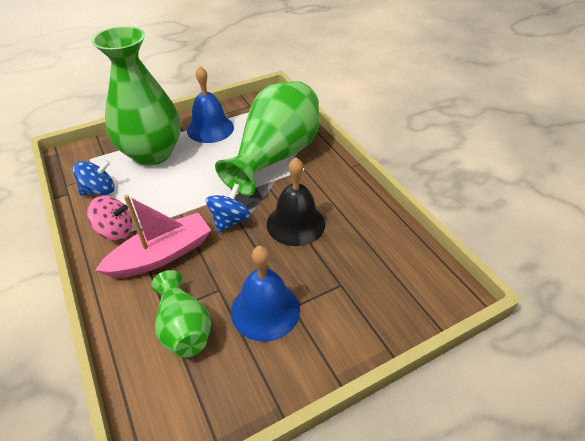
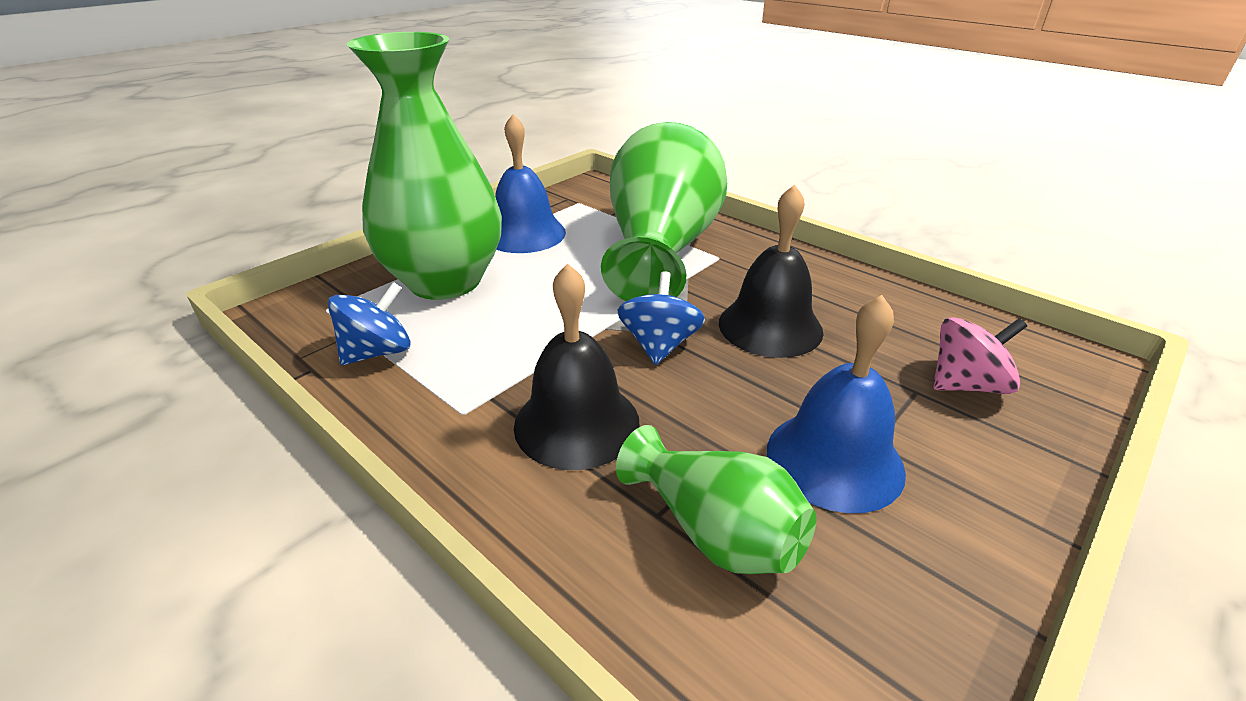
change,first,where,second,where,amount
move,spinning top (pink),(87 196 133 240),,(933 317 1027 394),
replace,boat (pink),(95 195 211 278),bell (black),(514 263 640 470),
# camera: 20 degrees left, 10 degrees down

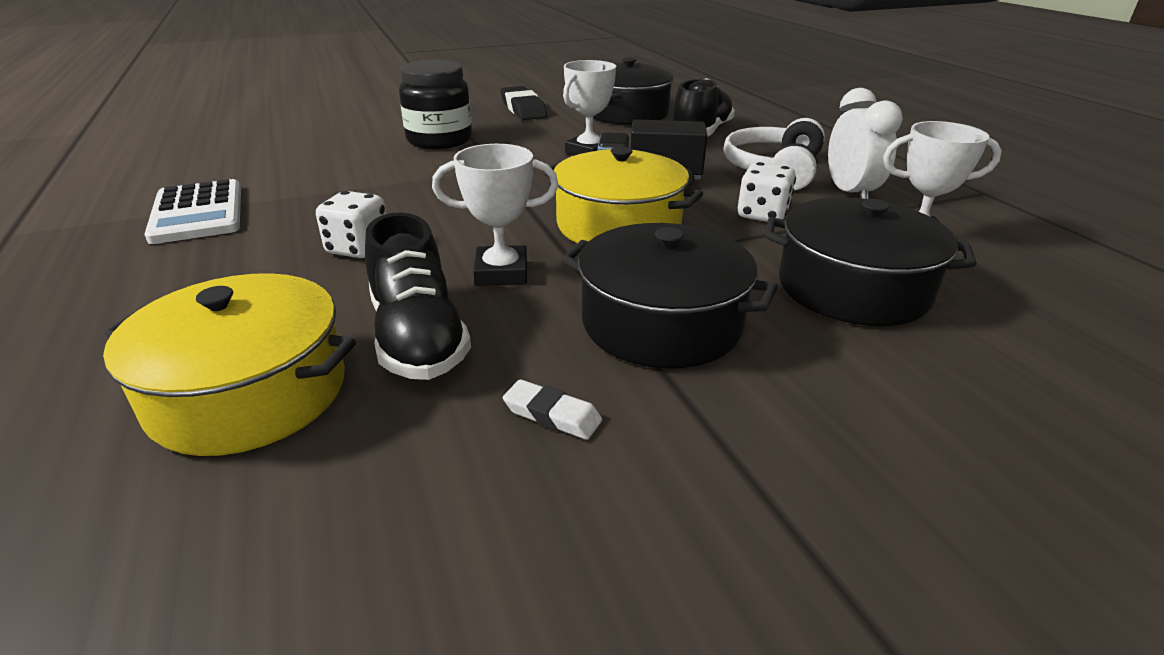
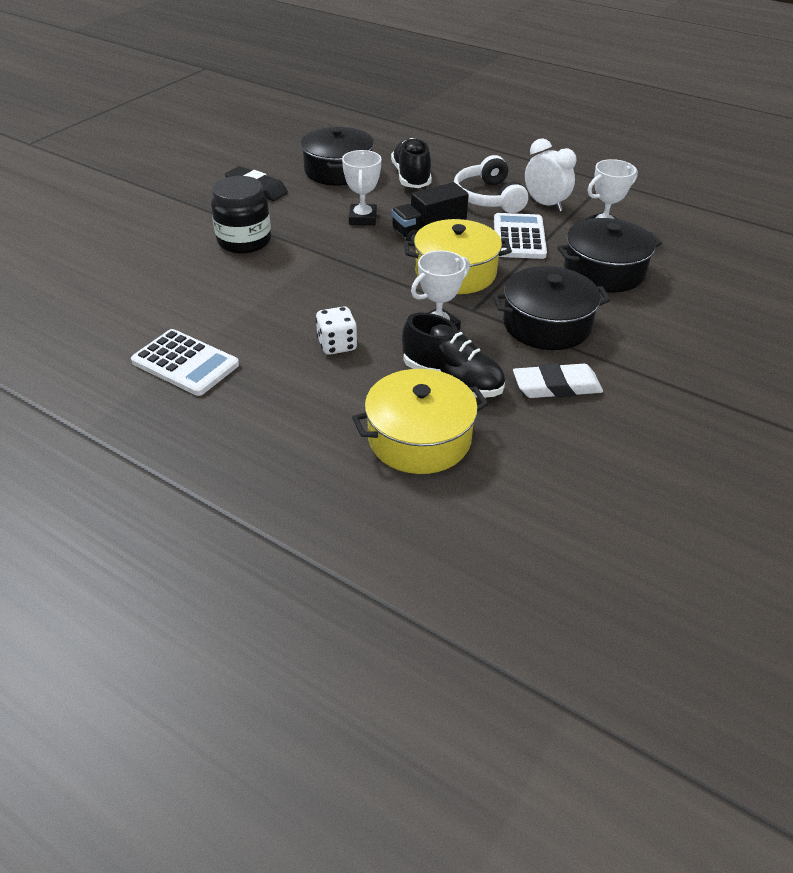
change,first,where,second,where,amount
replace,dice (white),(738 162 796 222),calculator (white),(494 213 547 259),
resize,eraser (white),(503 379 602 440),,(513 363 603 398),x1.81
# camera: 35 degrees left, 10 degrees up

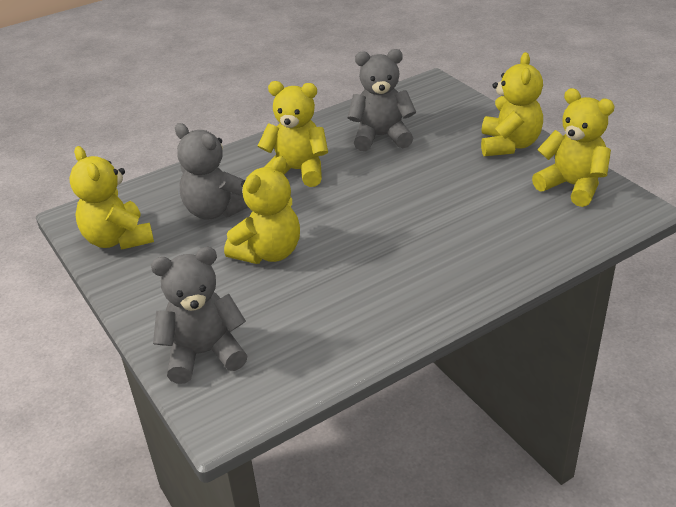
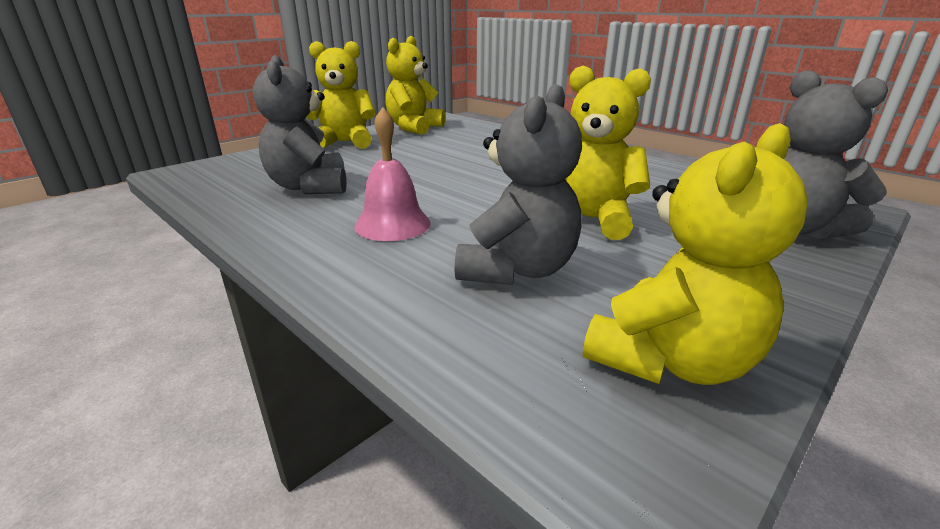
change,first,where,second,where,amount
replace,teddy bear (yellow),(258 81 328 187),bell (pink),(354 107 431 241),
# camera: 105 degrees left, 10 degrees down

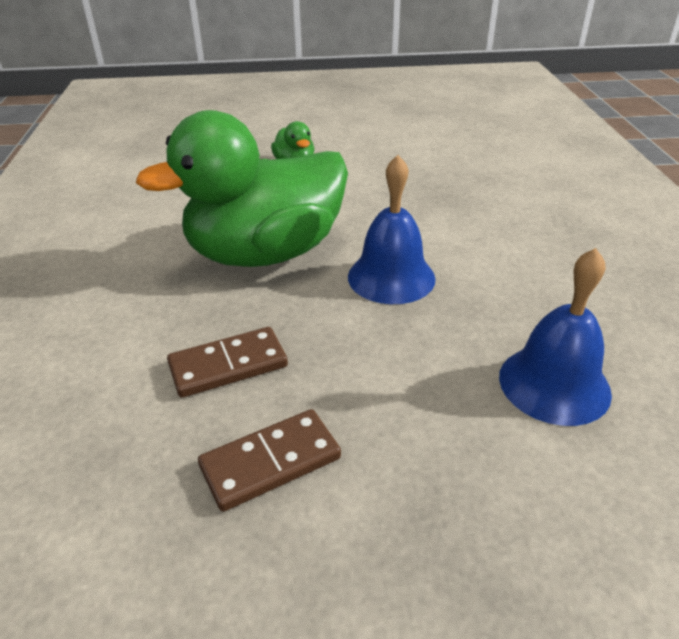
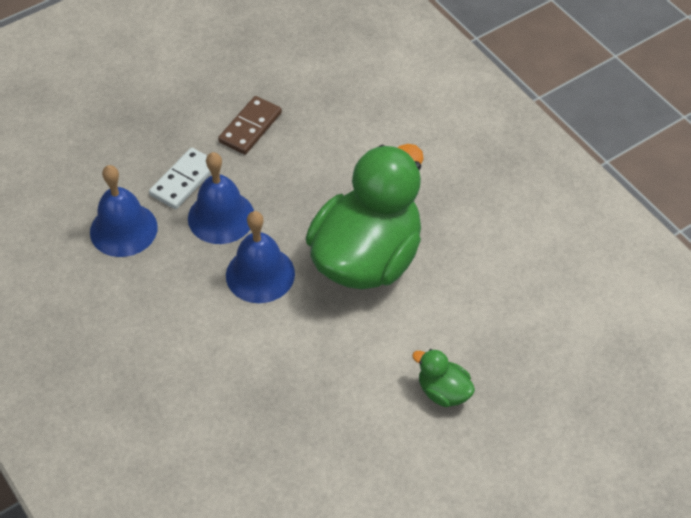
change,first,where,second,where,amount
delete,domino (brown),(167 327 288 398),,,
insert,,,domino (white),(149 148 211 209),
insert,,,bell (blue),(188 152 254 244),
# camera: 150 degrees right, 15 degrees up

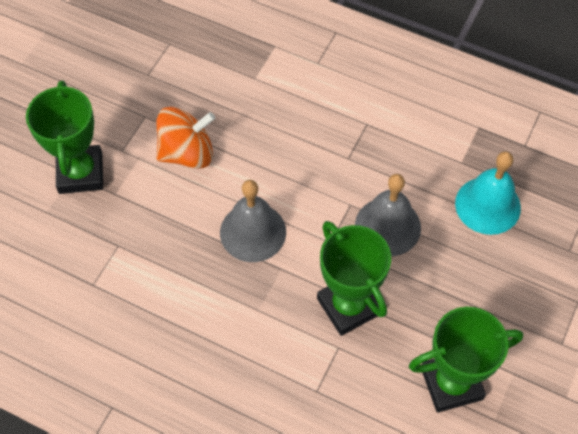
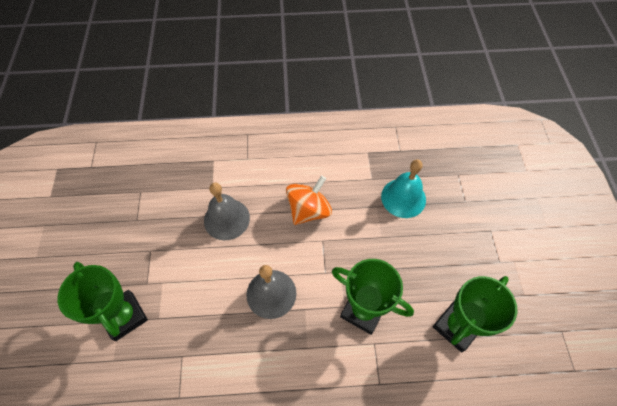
change,first,where,second,where,amount
move,spinning top (orange),(157 107 215 169),,(286 176 332 225),
move,bell (grey),(355 174 421 256),,(204 182 250 240),
# camera: 30 degrees left, 0 degrees up

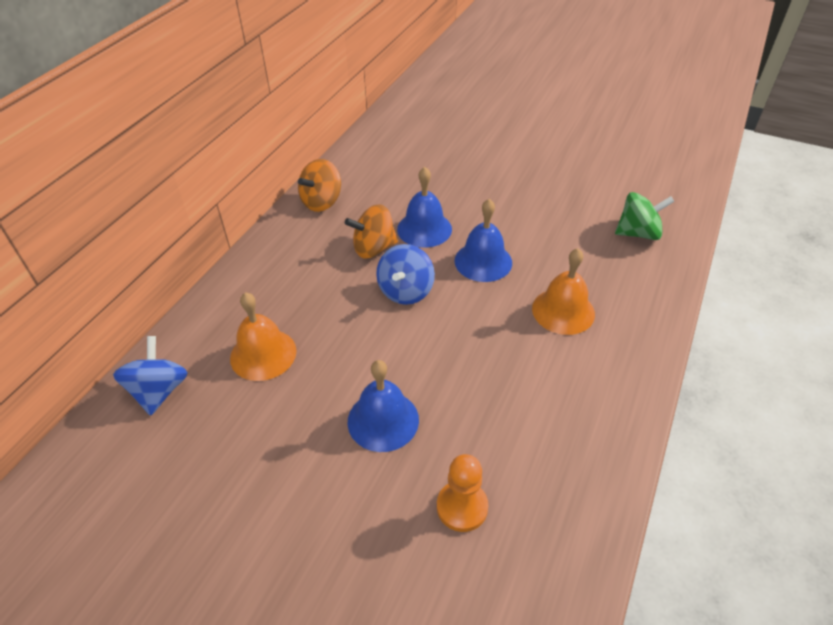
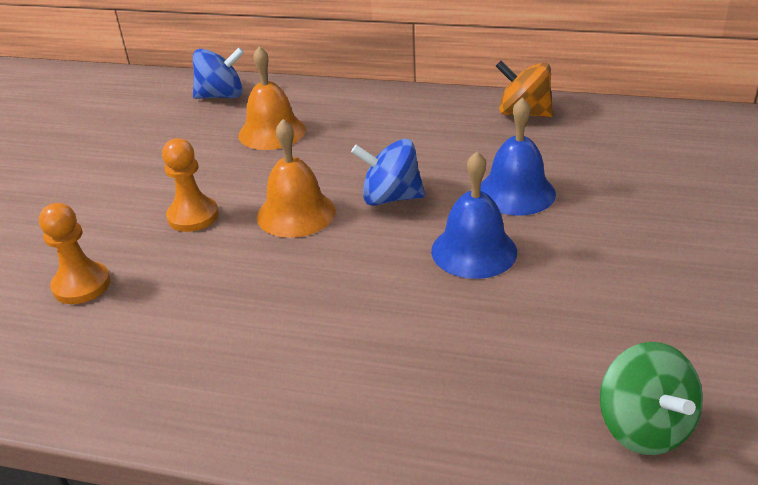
change,first,where,second,where,amount
delete,spinning top (orange),(345 204 398 259),,,
move,bell (orange),(532 248 595 335),,(257 119 336 238),
replace,bell (blue),(348 360 419 452),pawn (orange),(162 138 219 232),
# camera: 80 degrees right, 10 degrees down

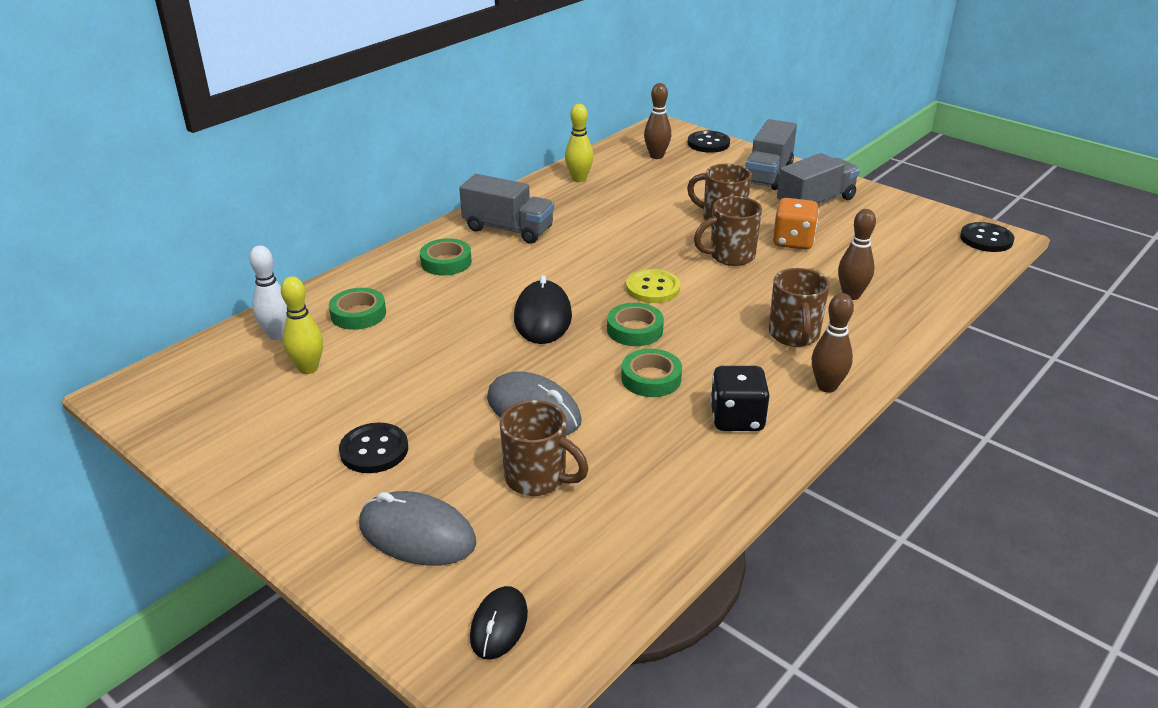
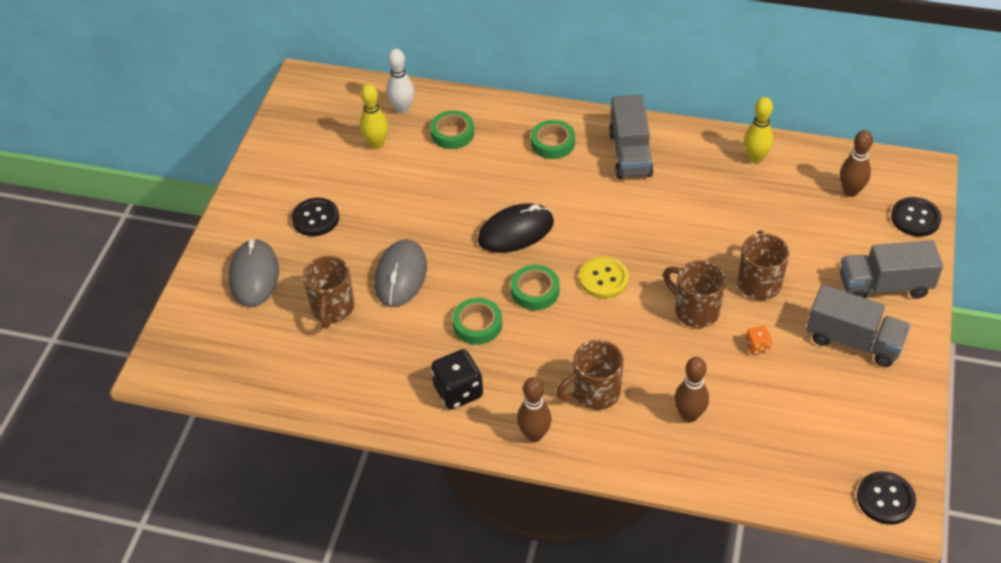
change,first,where,second,where,amount
delete,mouse (black),(470 586 528 660),,,
resize,dice (orange),(772 198 819 250),,(745 326 772 355),x0.51
# camera: 65 degrees right, 15 degrees up

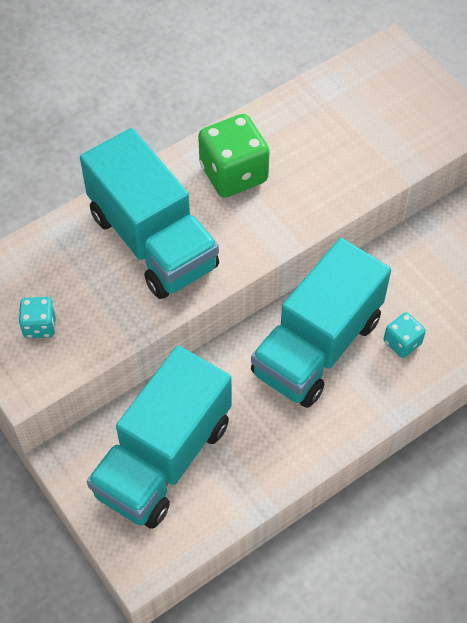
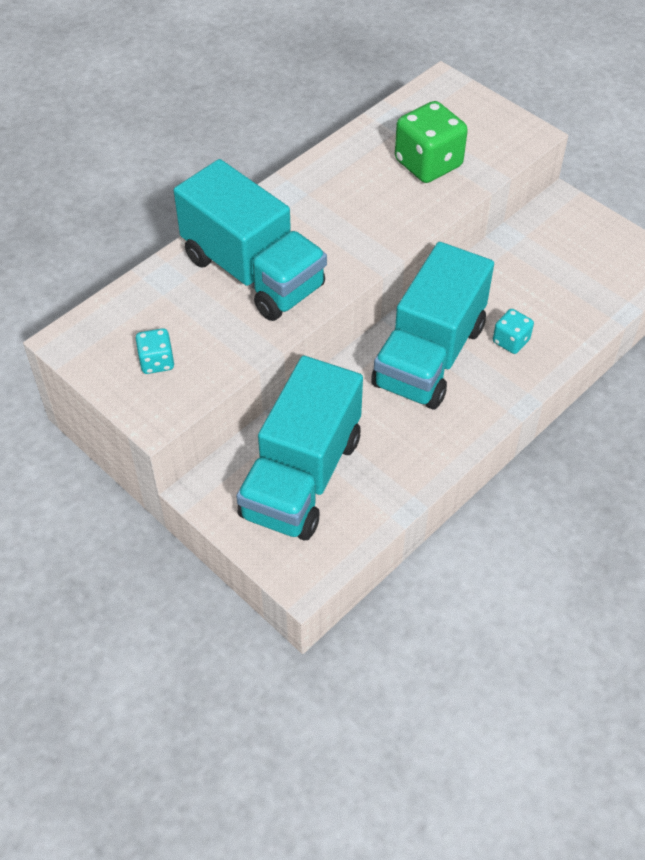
change,first,where,second,where,amount
move,dice (green),(198 114 270 198),,(395 101 468 183),
# camera: 10 degrees left, 5 degrees down

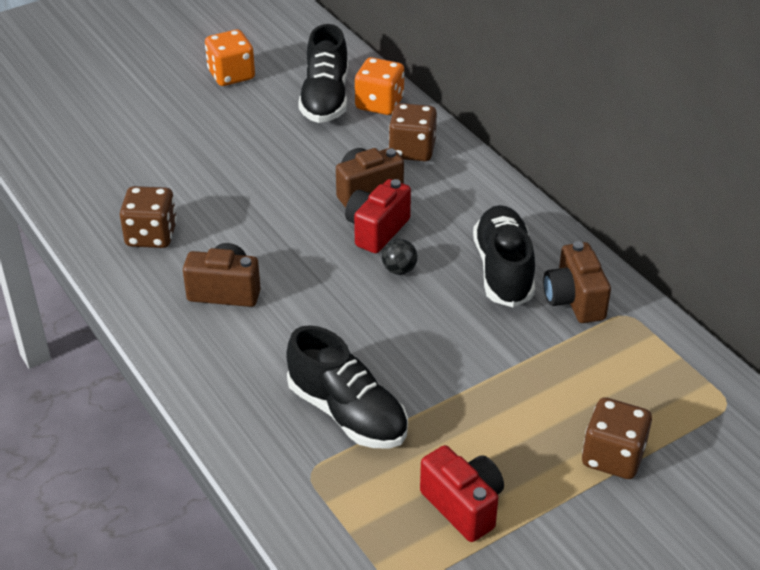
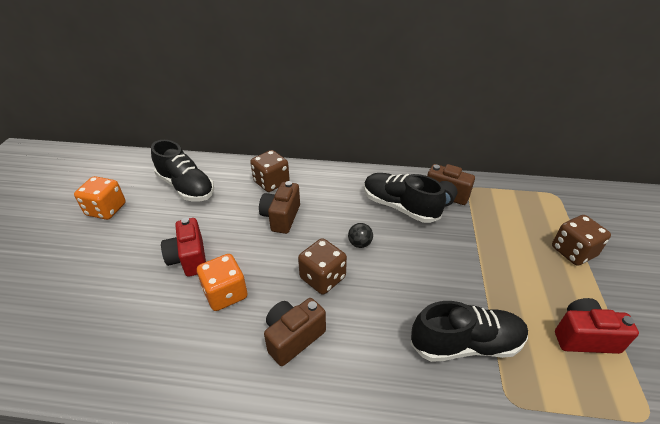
change,first,where,second,where,amount
move,dice (brown),(120 186 177 248),,(298 238 347 294),
move,camera (red),(345 179 411 253),,(161 218 206 277),
move,dice (orange),(355 57 404 115),,(197 254 247 311),
# camera: 50 degrees left, 0 degrees up

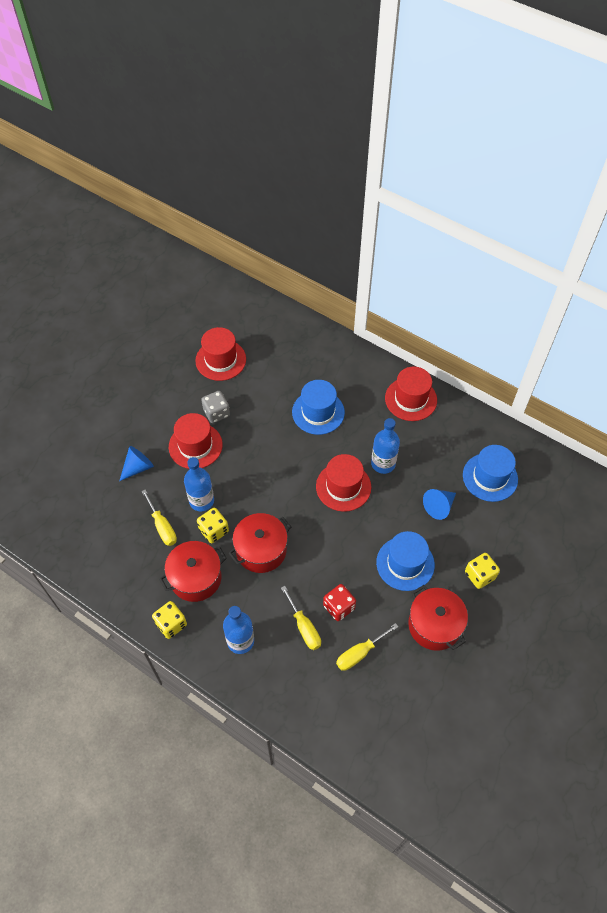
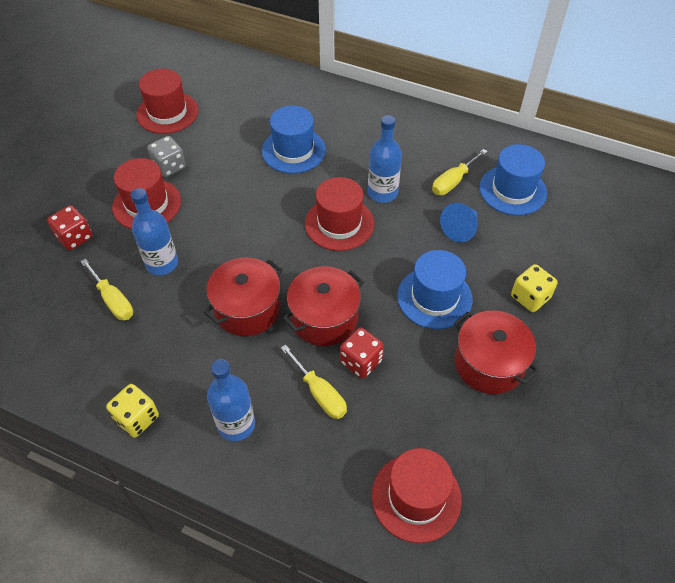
change,first,where,second,where,amount
delete,dice (yellow),(197 508 229 543),,,
move,pot (red),(159 541 227 602),,(282 266 364 346),
move,screwdriver (yellow),(336 623 398 671),,(432 149 488 195),
move,hat (red),(385 367 437 421),,(372 448 462 543),
replace,cone (blue),(119 446 154 481),dice (red),(47 205 92 250),
# camera: 10 degrees left, 5 degrees down

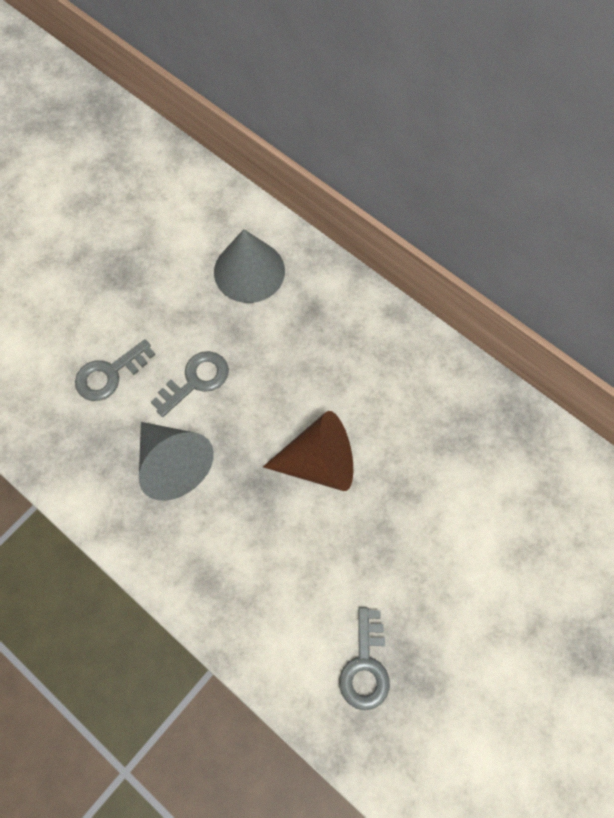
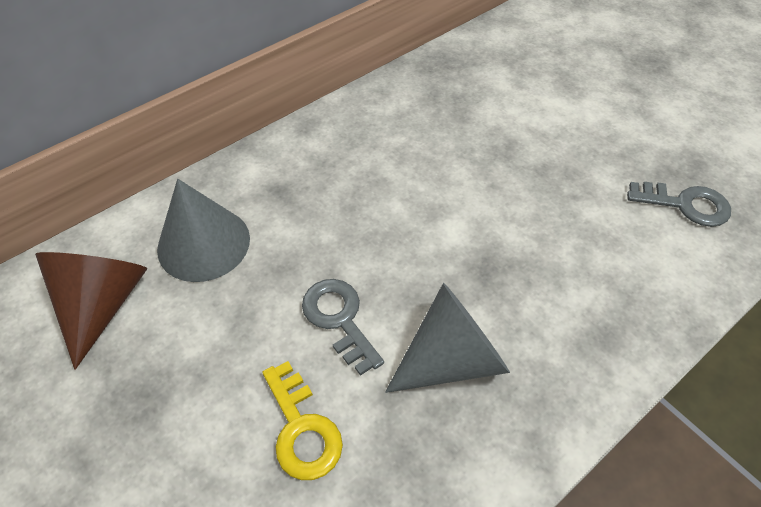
change,first,where,second,where,amount
move,cone (brown),(263 411 353 491),,(35 252 148 370),
recolor,key (grey),(75 339 155 401),key (yellow),(262 361 343 480),
# camera: 80 degrees left, 15 degrees down

